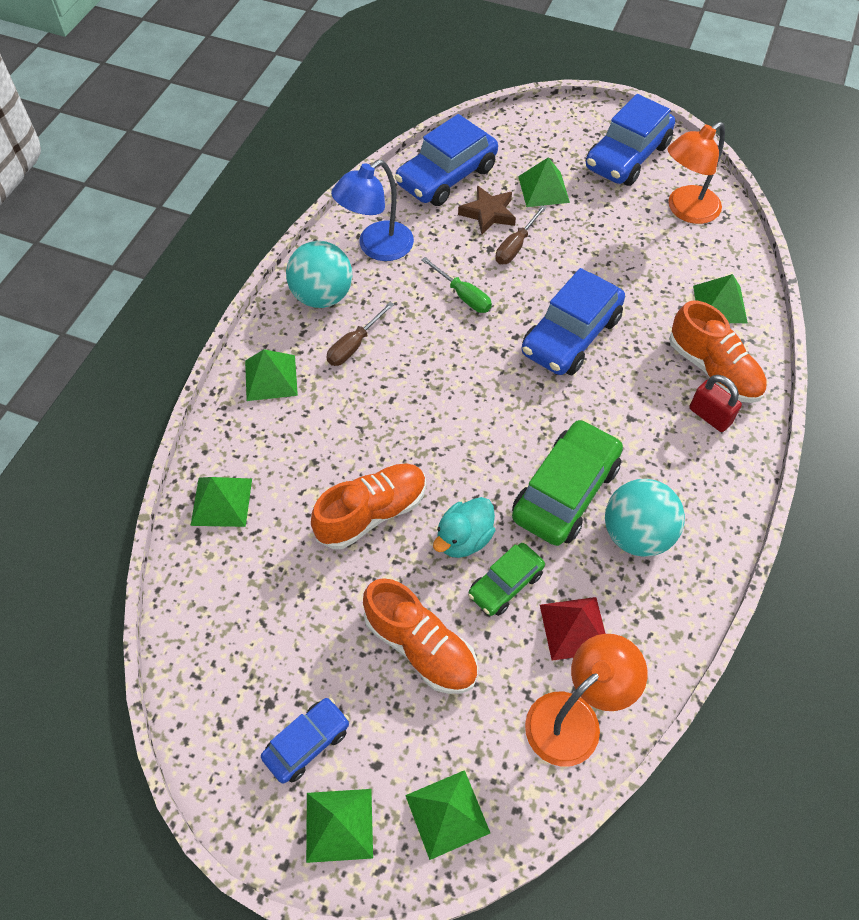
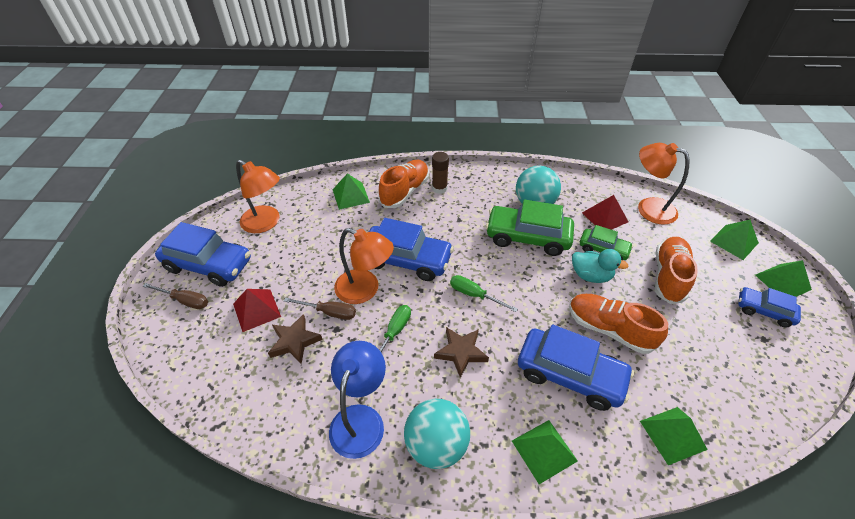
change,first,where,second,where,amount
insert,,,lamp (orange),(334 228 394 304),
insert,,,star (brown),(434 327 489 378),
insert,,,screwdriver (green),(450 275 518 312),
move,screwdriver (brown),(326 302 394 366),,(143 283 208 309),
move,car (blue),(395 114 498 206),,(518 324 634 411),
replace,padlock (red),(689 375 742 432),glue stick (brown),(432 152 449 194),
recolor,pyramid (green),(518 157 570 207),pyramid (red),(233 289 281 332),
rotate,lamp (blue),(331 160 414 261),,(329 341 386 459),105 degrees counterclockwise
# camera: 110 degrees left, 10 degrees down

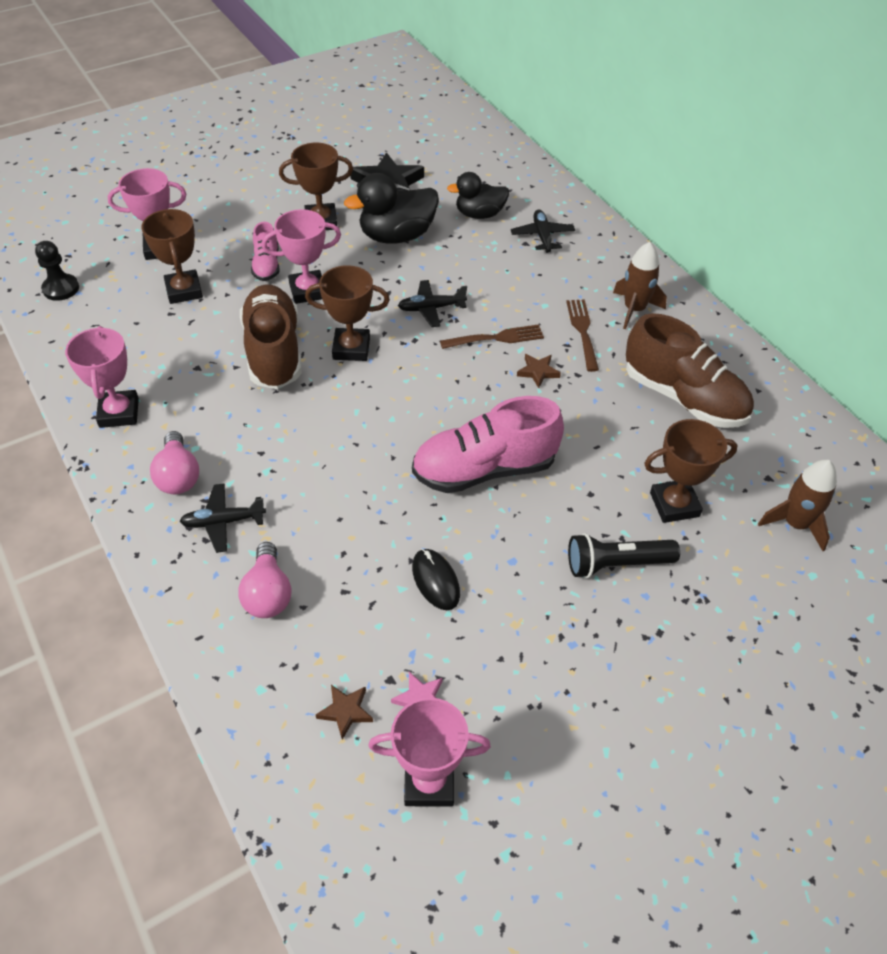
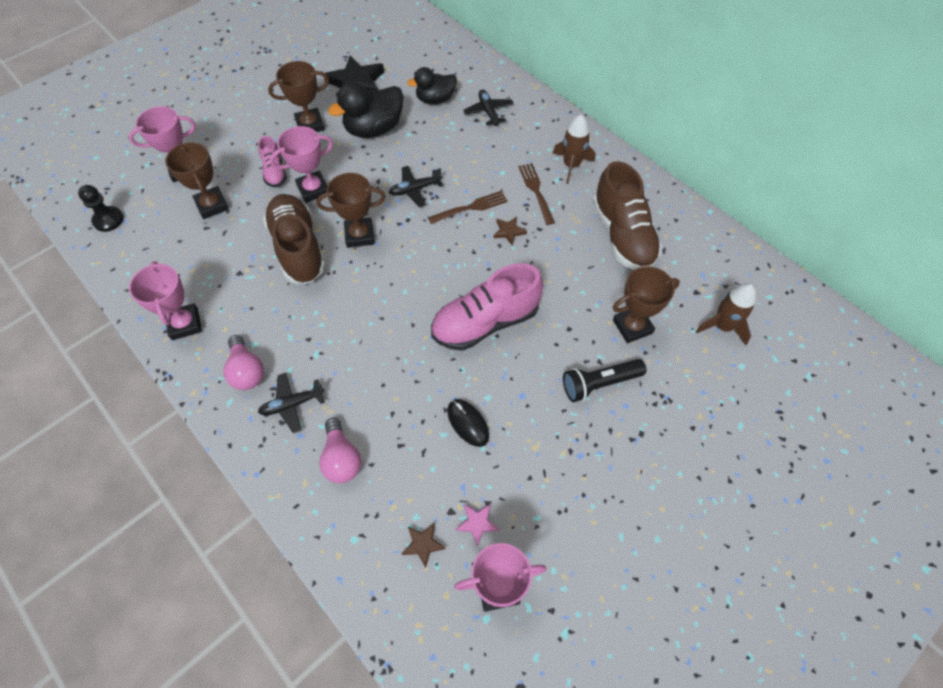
change,first,where,second,where,amount
rotate,shoe (brown),(626 313 754 428),,(593 161 662 270),45 degrees clockwise
# camera: 10 degrees left, 10 degrees up

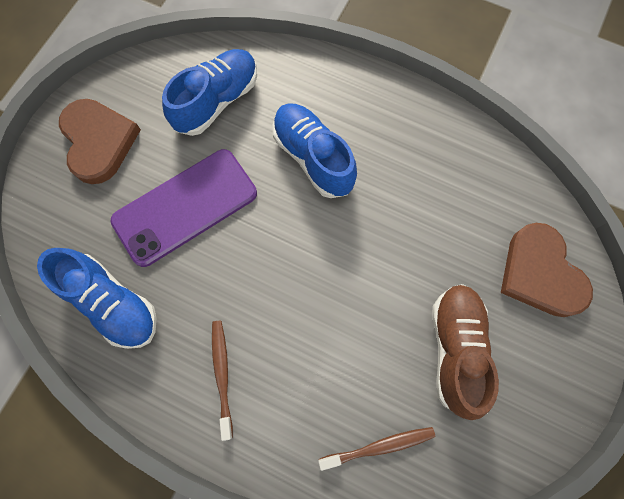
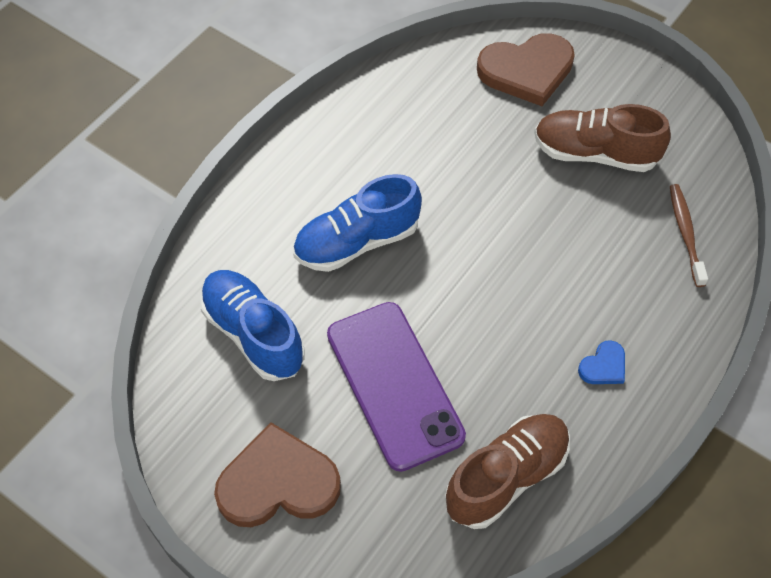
change,first,where,second,where,amount
replace,toothbrush (brown),(212 321 233 441),heart (blue),(578 340 625 384),
recolor,shoe (blue),(37 248 157 349),shoe (brown),(445 414 570 529),
# camera: 80 degrees left, 15 degrees down

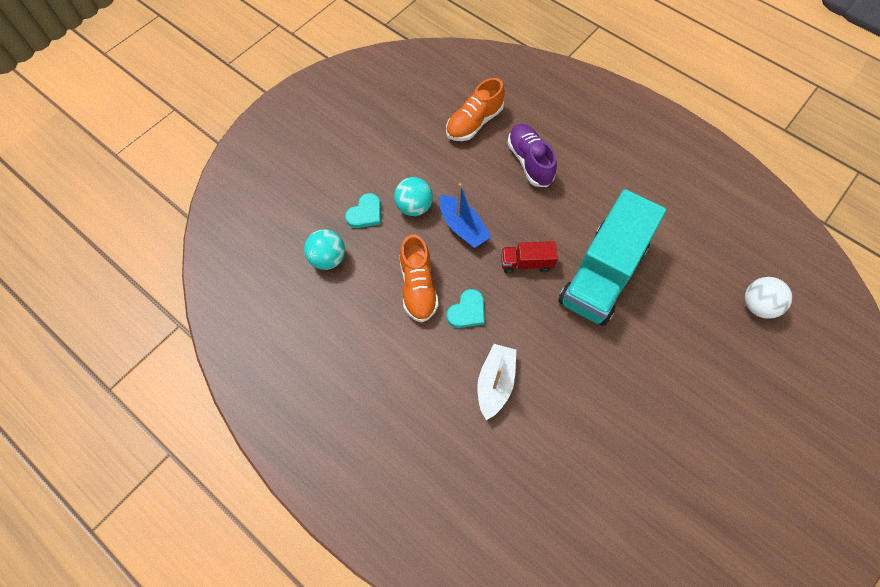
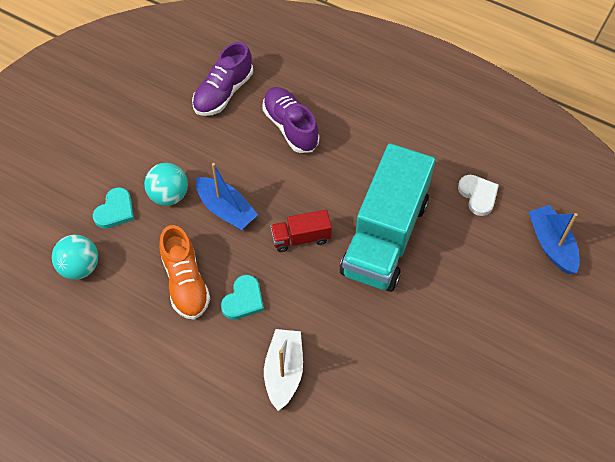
change,first,where,second,where,amount
insert,,,heart (white),(458 175 499 216),
replace,ball (white),(745 277 792 319),boat (blue),(529 205 580 274),
recolor,shoe (orange),(446 78 505 141),shoe (purple),(192 42 253 116),
# camera: 10 degrees left, 5 degrees down

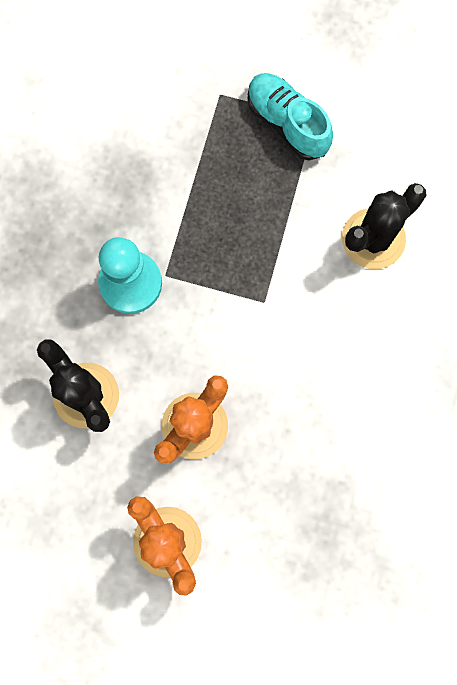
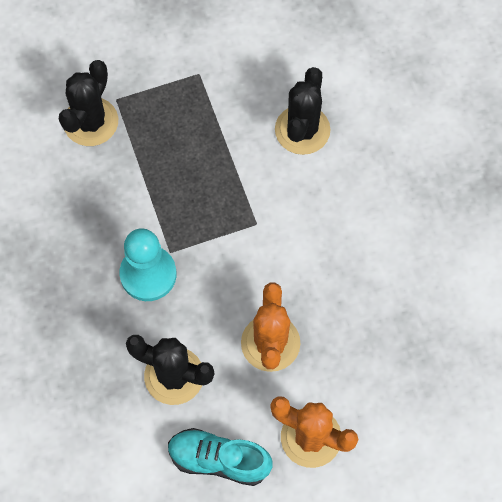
change,first,where,second,where,amount
insert,,,cactus (black),(59 60 118 146),
move,shoe (turquoise),(247 73 333 160),,(168 428 273 486),
# camera: 35 degrees left, 10 degrees down

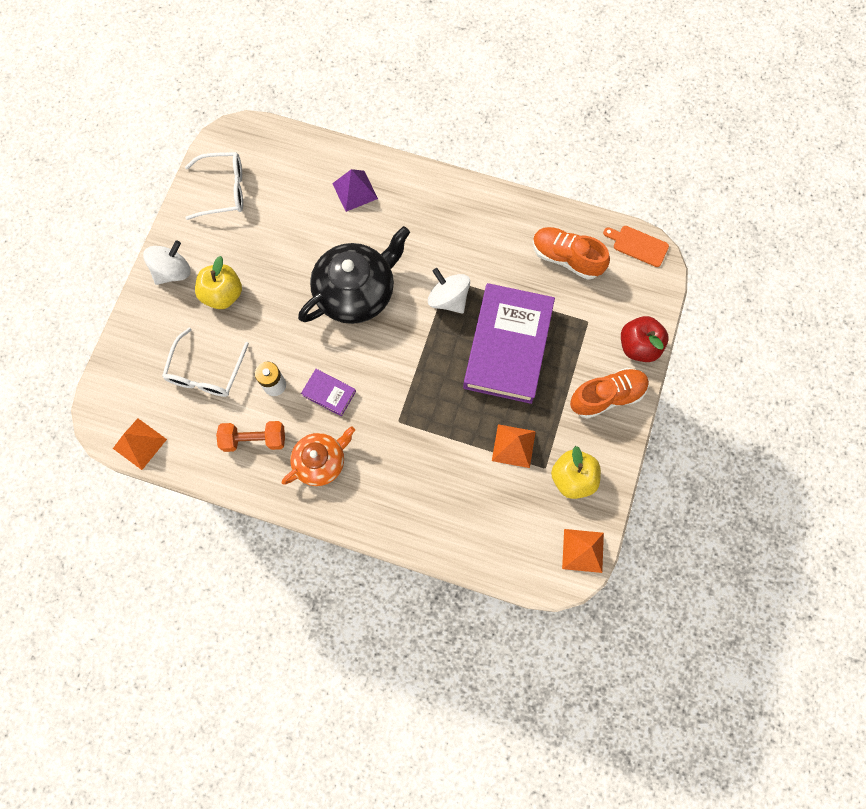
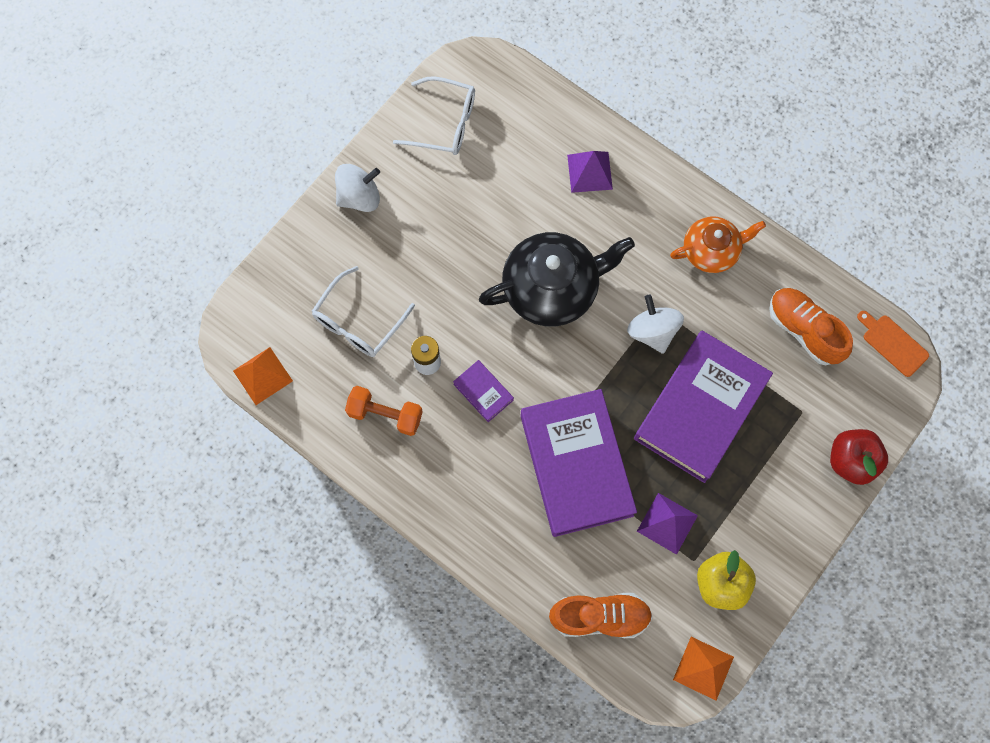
change,first,where,second,where,amount
delete,apple (yellow),(195 256 242 309),,,
insert,,,book (purple),(521 389 637 537),
move,teapot (orange),(282 426 355 486),,(670 216 766 273),
move,shoe (orange),(570 368 649 419),,(549 593 653 638),
recolor,pyramid (orange),(492 424 536 468),pyramid (purple),(637 493 698 555),
# camera: 20 degrees right, 0 degrees up

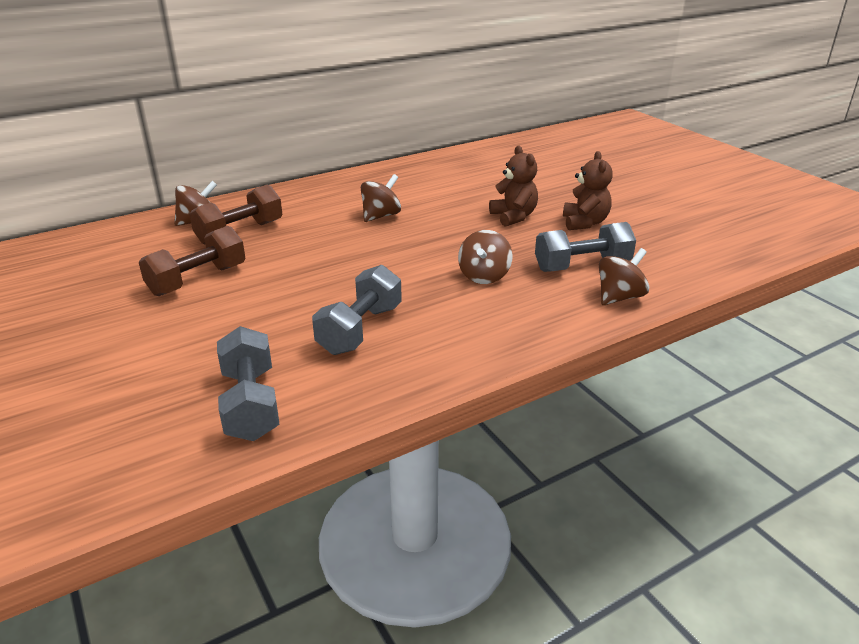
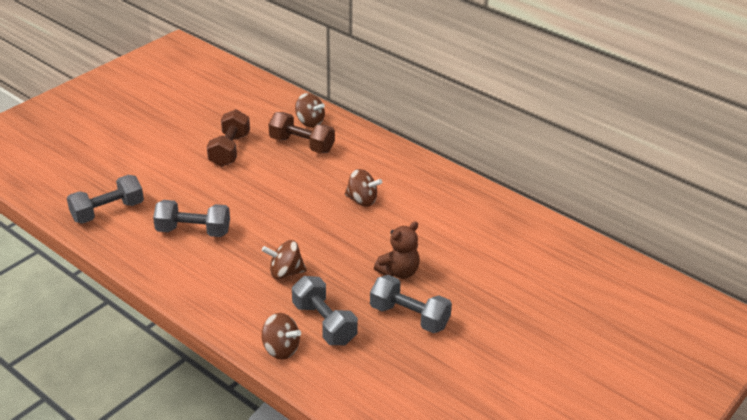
change,first,where,second,where,amount
replace,teddy bear (brown),(563 151 613 230),dumbbell (grey),(370 275 452 333),
rotate,dumbbell (brown),(139 226 245 296),,(207 109 250 167),75 degrees clockwise
# camera: 70 degrees right, 5 degrees up

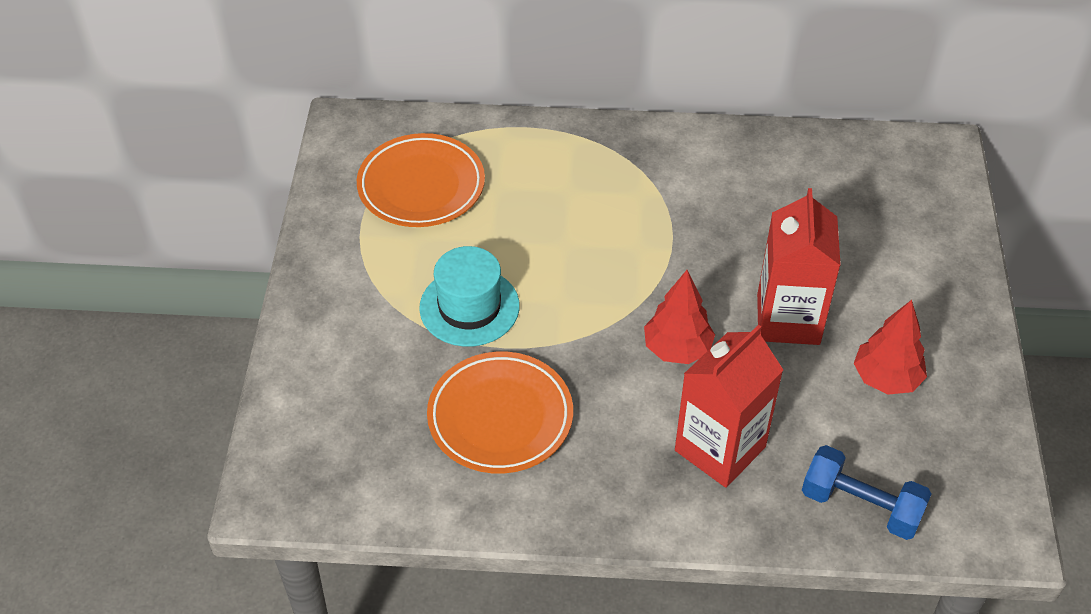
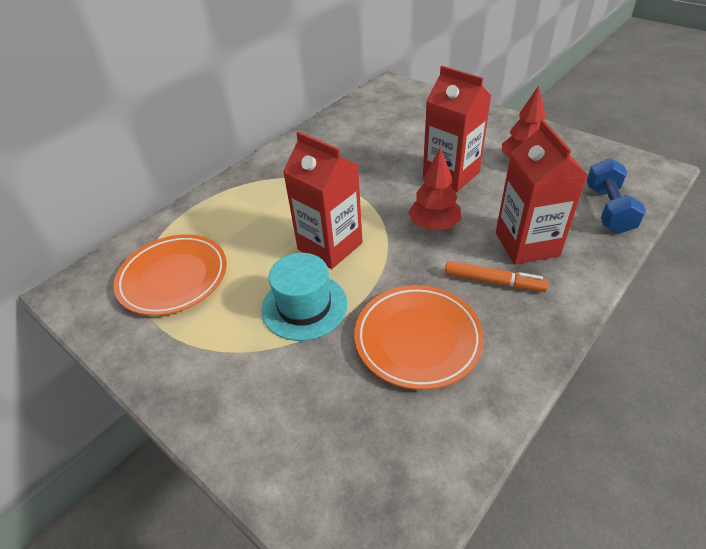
change,first,where,second,where,amount
insert,,,carton (red),(283 131 362 269),
insert,,,marker (orange),(445 261 549 292),
rotate,dumbbell (blue),(802 445 931 540),,(586 158 646 233),60 degrees counterclockwise
# camera: 50 degrees left, 5 degrees down

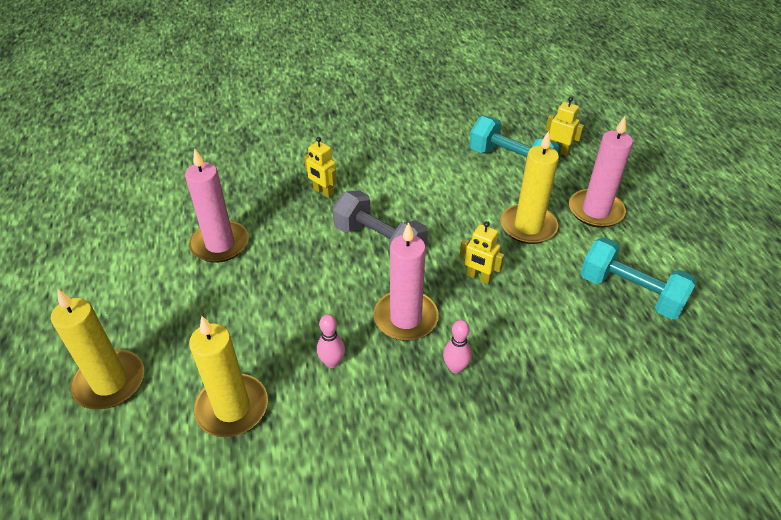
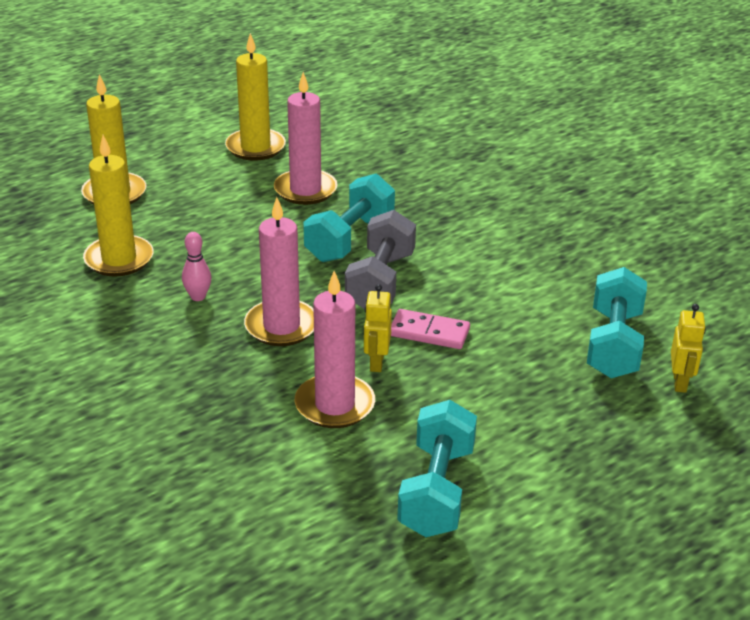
change,first,where,second,where,amount
delete,robot (yellow),(304 137 337 198),,,
delete,bowling pin (pink),(443 320 472 373),,,
insert,,,dumbbell (turquoise),(303 174 395 262),
insert,,,domino (pink),(391 309 470 349),
move,candle (yellow),(501 131 559 244),,(225 33 286 161),
move,candle (pink),(569 116 633 228),,(295 271 375 428),
# camera: 65 degrees right, 10 degrees down

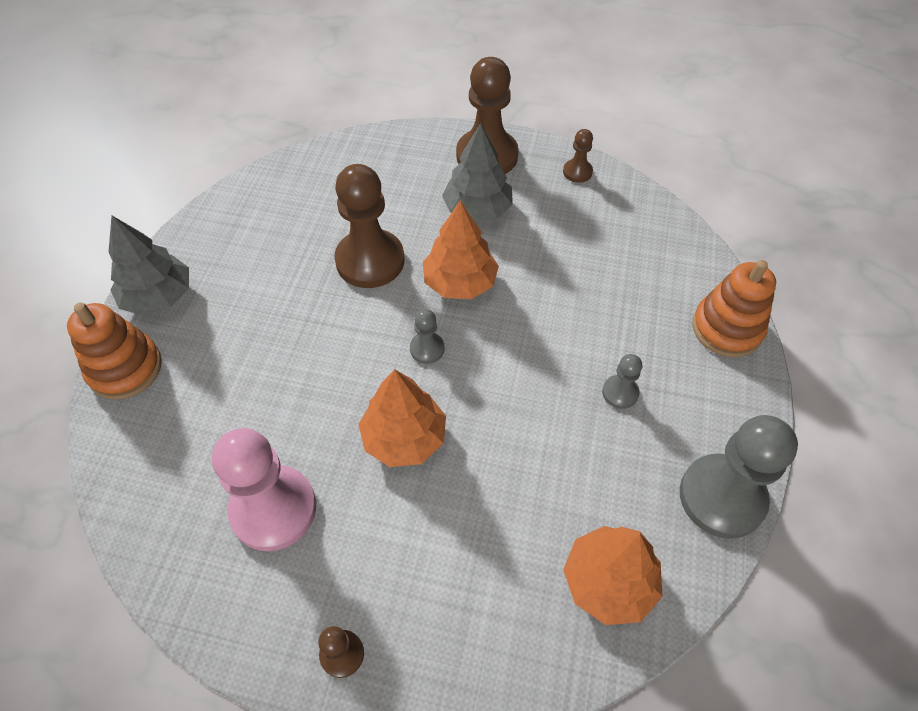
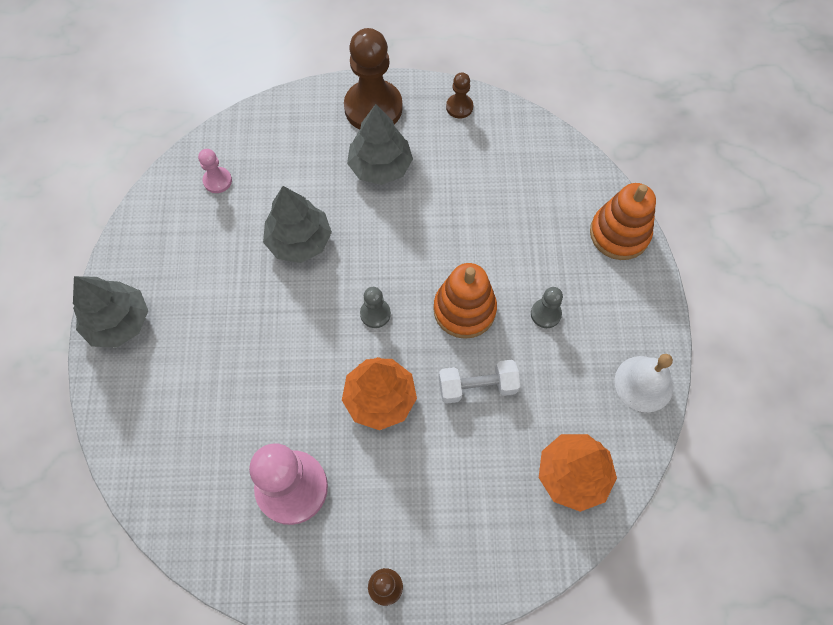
change,first,where,second,where,amount
delete,tree (orange),(423 200 499 299),,,
insert,,,pawn (pink),(198 149 232 193),
insert,,,dumbbell (white),(439 360 520 404),
move,stacking toy (orange),(67 302 162 400),,(433 263 497 339),
replace,pawn (brown),(334 164 404 288),tree (grey),(263 186 332 263),
replace,pawn (grey),(680 415 798 539),bell (white),(615 354 674 412),
# camera: 15 degrees left, 10 degrees up

